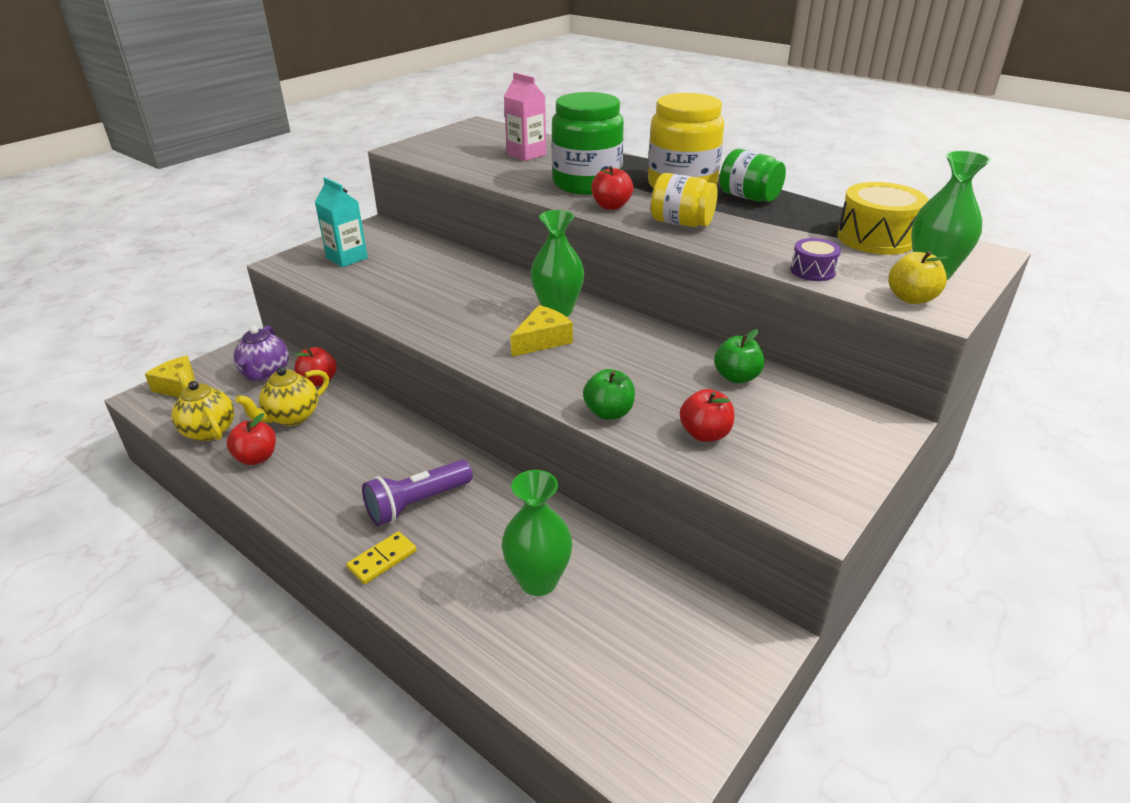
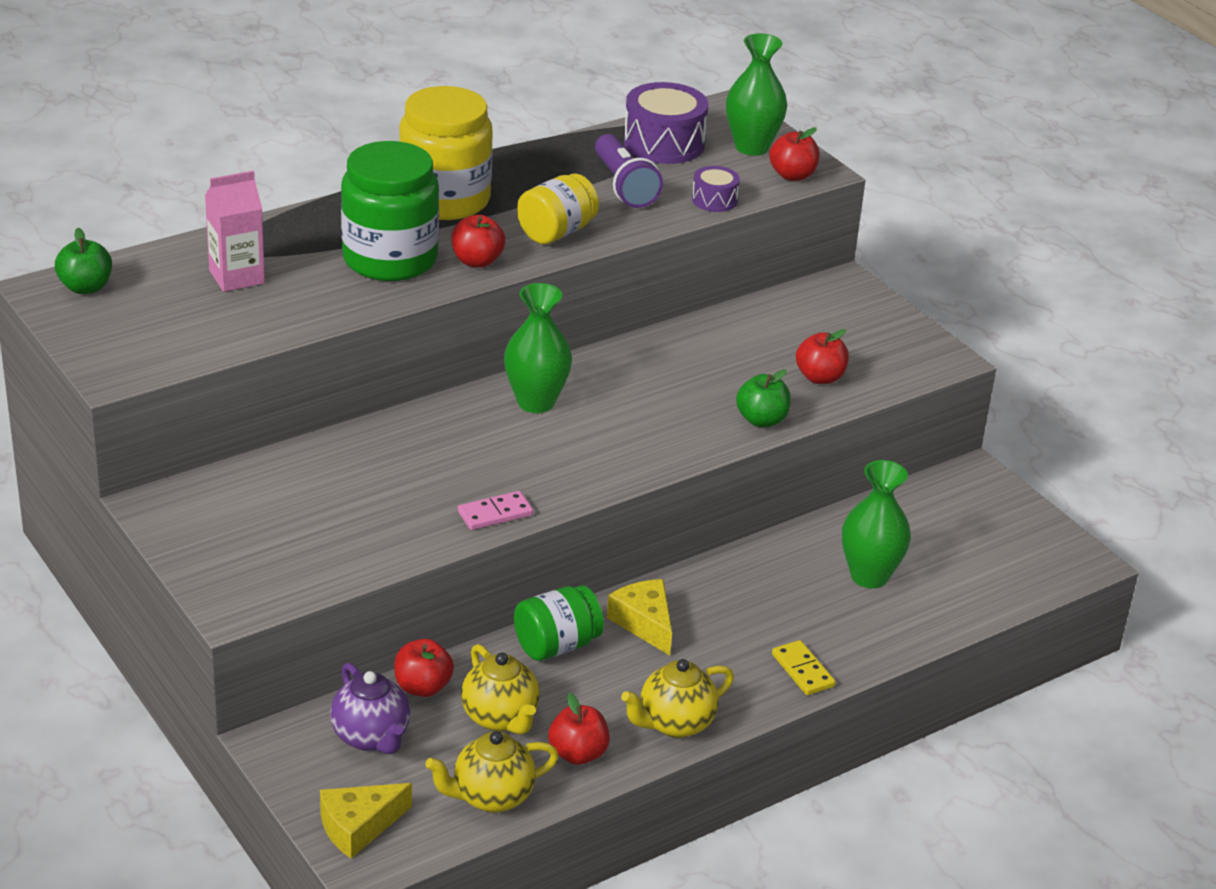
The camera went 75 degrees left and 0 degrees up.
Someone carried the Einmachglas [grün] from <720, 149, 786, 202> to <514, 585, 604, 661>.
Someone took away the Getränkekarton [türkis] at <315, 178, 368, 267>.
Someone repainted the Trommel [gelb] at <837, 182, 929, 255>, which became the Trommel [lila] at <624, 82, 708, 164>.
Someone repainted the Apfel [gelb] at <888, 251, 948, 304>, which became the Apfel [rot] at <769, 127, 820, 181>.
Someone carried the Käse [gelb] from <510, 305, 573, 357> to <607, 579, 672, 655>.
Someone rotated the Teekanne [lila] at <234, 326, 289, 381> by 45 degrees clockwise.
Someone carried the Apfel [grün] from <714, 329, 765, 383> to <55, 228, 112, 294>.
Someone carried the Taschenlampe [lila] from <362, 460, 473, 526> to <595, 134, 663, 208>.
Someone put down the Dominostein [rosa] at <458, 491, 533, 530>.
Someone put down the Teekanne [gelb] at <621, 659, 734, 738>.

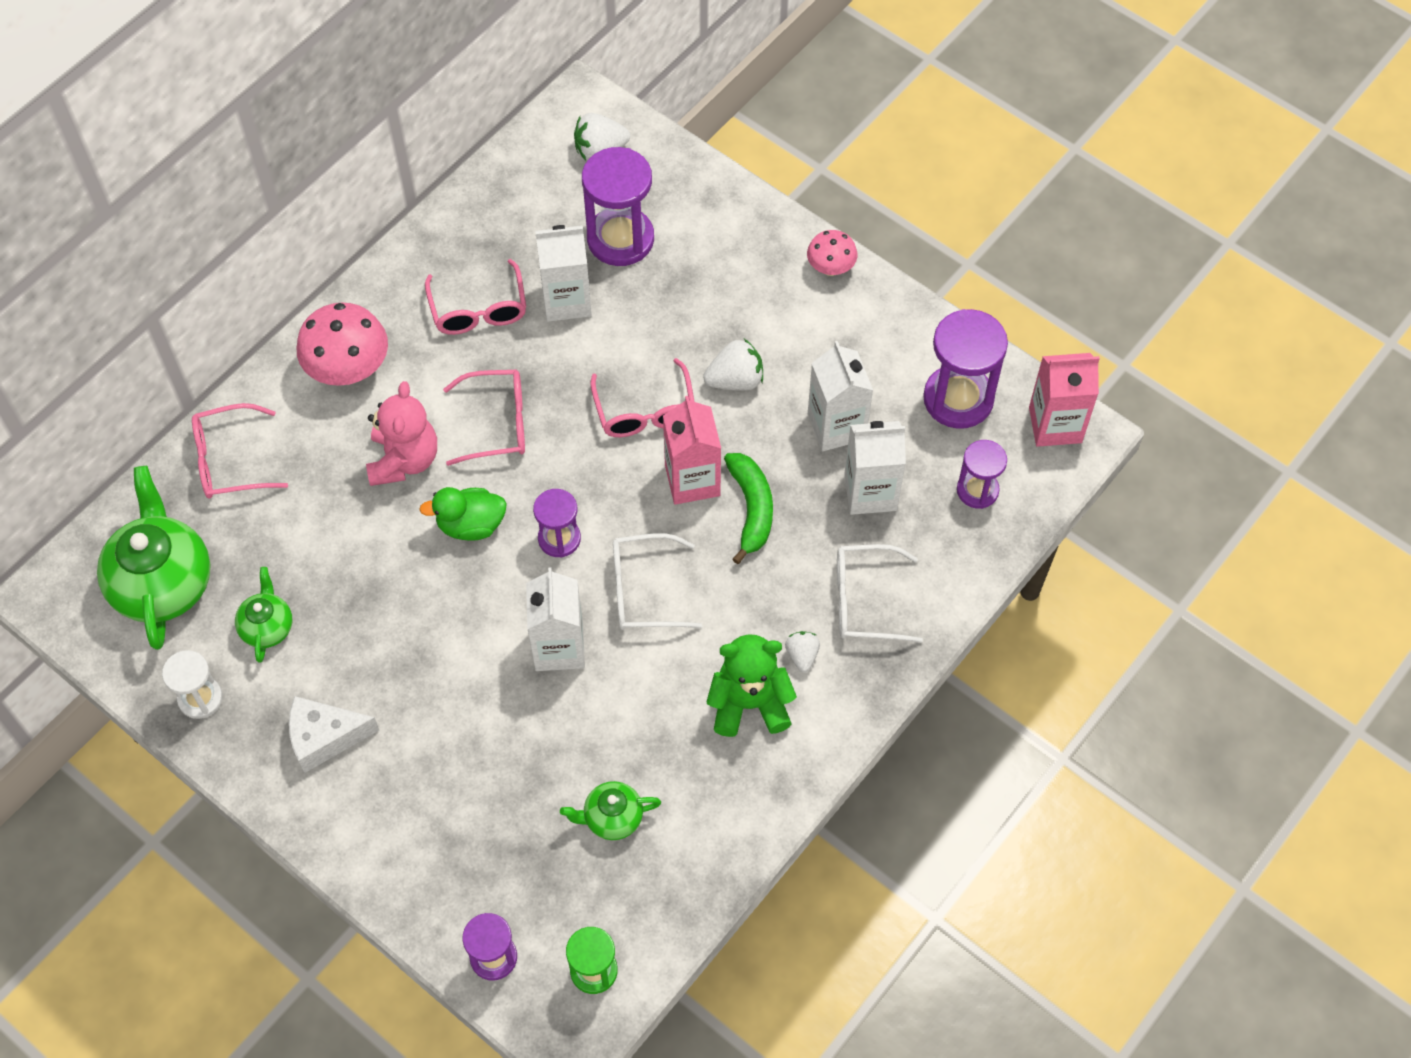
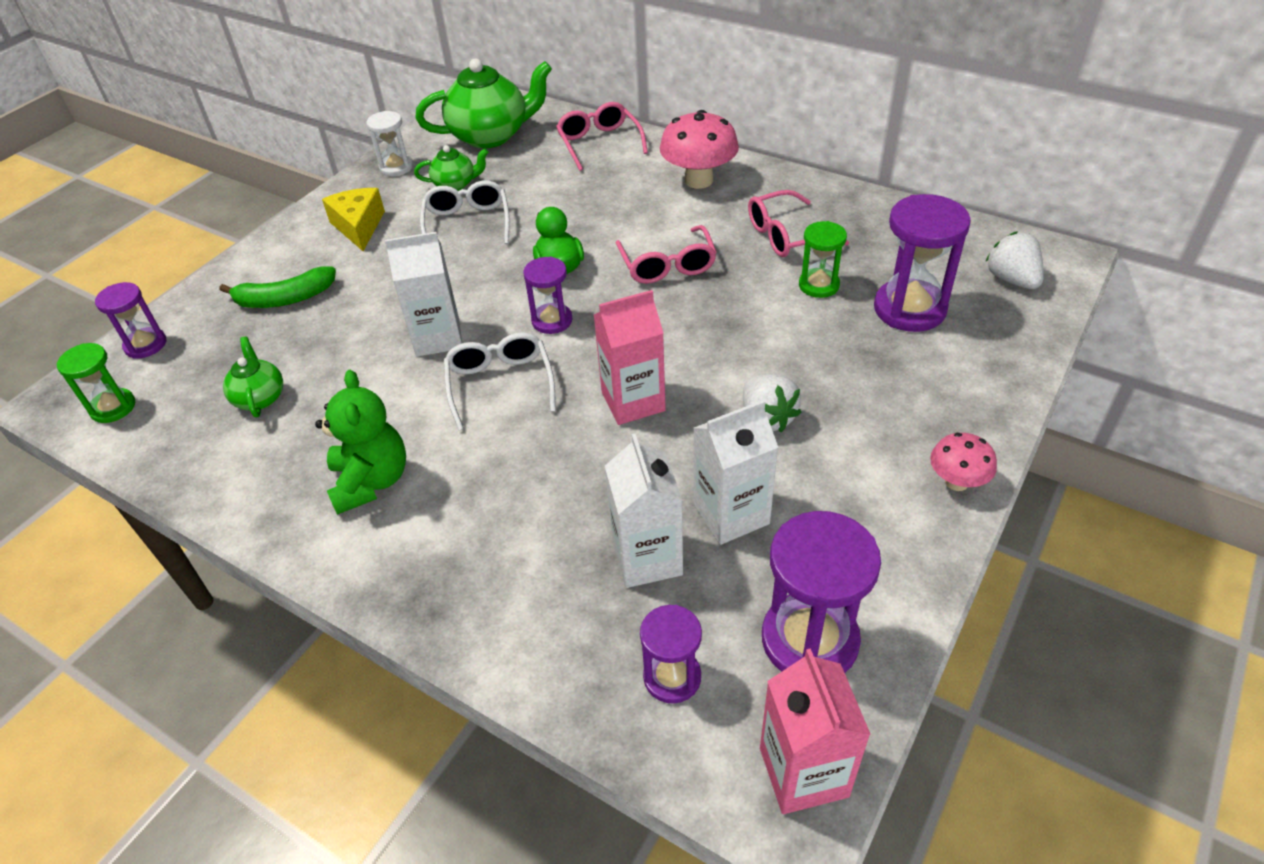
The camera went 85 degrees right and 15 degrees down.
Someone swapped the Getränkekarton [weiß] at <535, 225, 592, 322> for the Sanduhr [grün] at <799, 221, 847, 298>.
Someone took away the Brille [rosa] at <590, 358, 694, 437>.
Someone took away the Teddybär [rosa] at <366, 381, 437, 486>.
Someone carried the Banane [grün] from <724, 453, 773, 564> to <220, 267, 336, 308>.
Someone carried the Brille [weiß] from <837, 544, 923, 643> to <420, 181, 510, 244>.
Someone took away the Erdbeere [weiß] at <785, 631, 820, 672>.
Someone repainted the Käse [weiß] at <289, 696, 379, 773>, which became the Käse [gelb] at <322, 188, 385, 251>.

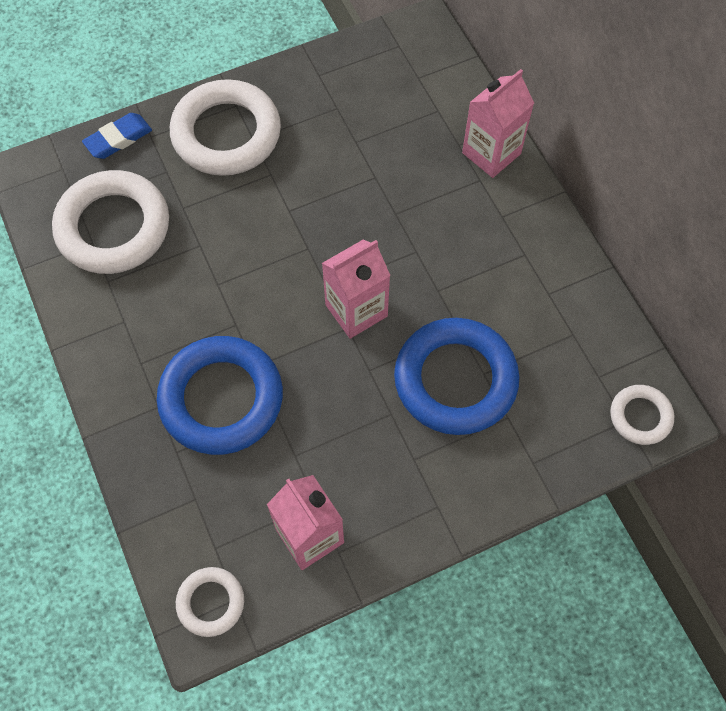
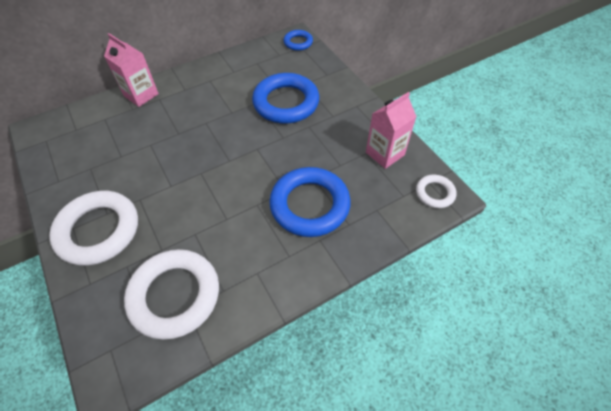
The camera went 95 degrees left and 10 degrees down.
Someone took away the Radiergummi [blau] at <82, 113, 152, 159>.
Someone took away the Getränkekarton [rosa] at <322, 240, 391, 339>.
Someone repainted the Ring [weiß] at <610, 385, 674, 445>, which became the Ring [blau] at <283, 30, 313, 51>.

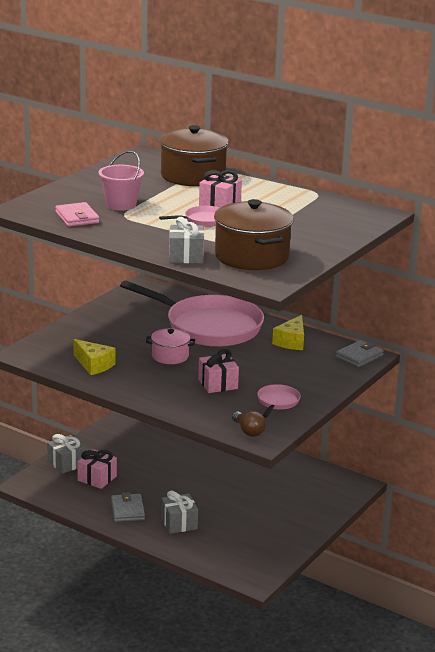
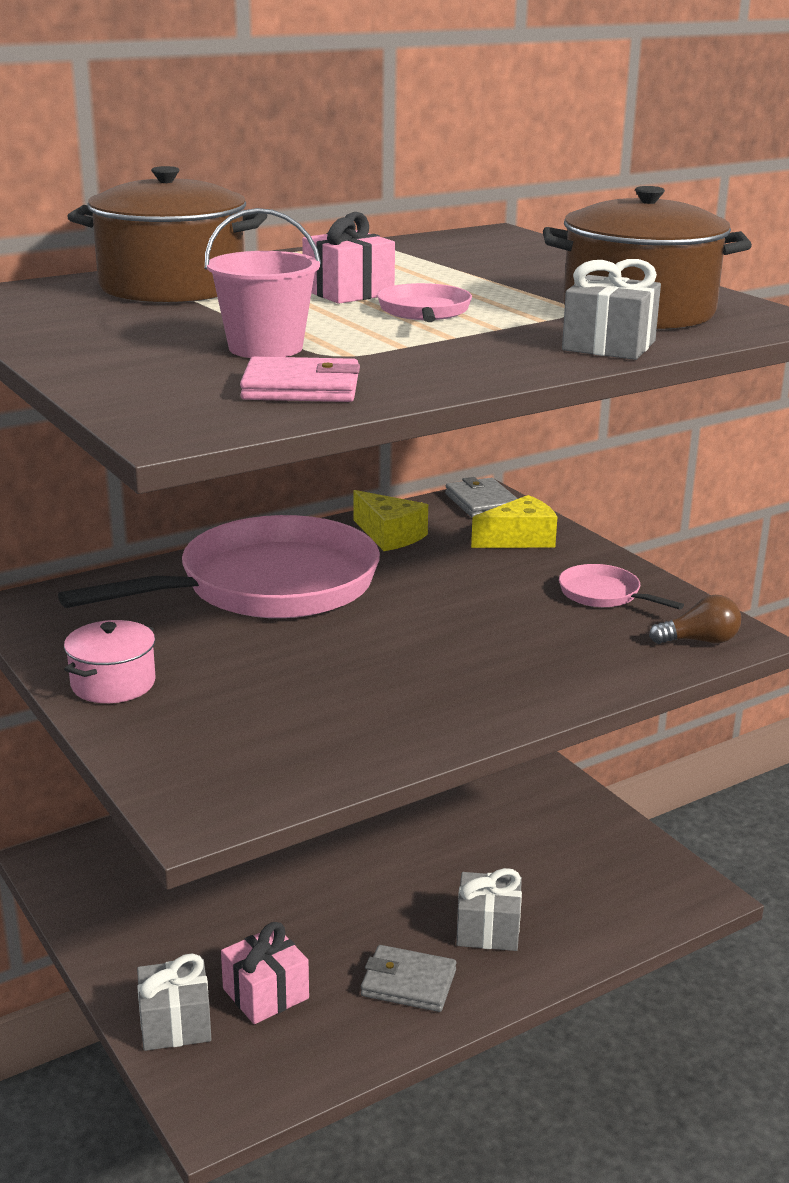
The camera went 65 degrees left and 0 degrees up.
Someone carried the Kochtopf [rosa] from <146, 328, 195, 364> to <64, 620, 156, 703>.
Someone carried the Käse [gelb] from <73, 339, 116, 375> to <471, 495, 557, 548>.
Someone took away the Geschenk [rosa] at <198, 349, 239, 393>.

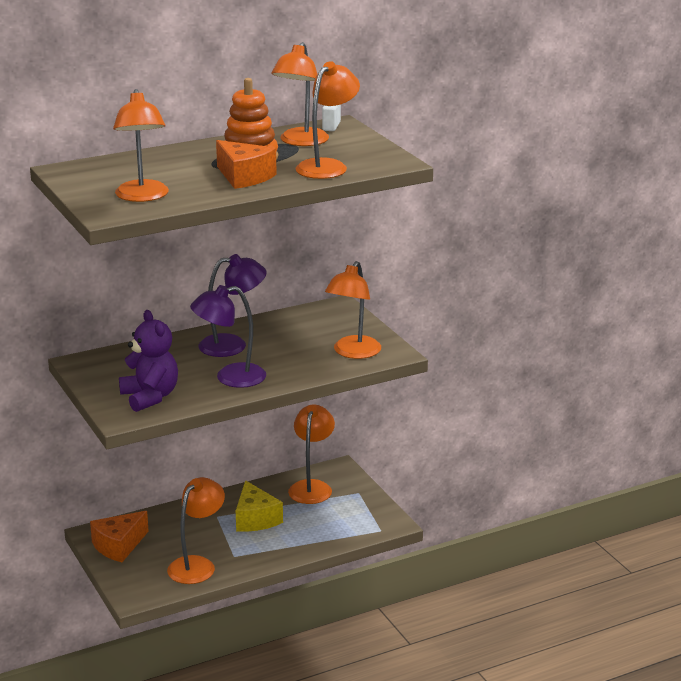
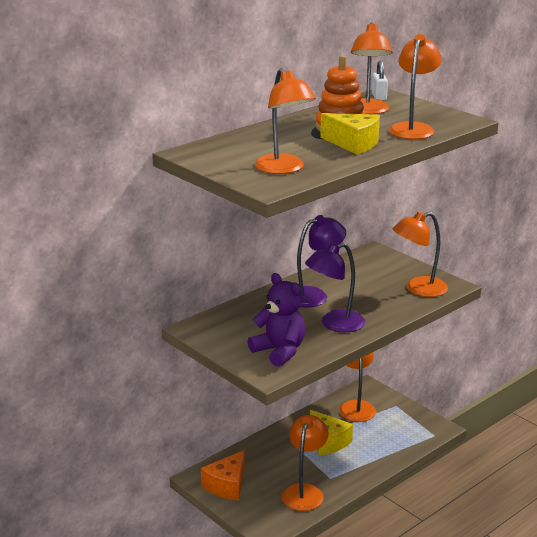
The camera went 15 degrees left and 0 degrees up.
Someone repainted the Käse [orange] at <216, 140, 277, 189>, which became the Käse [gelb] at <320, 113, 380, 154>.
Someone rotated the Lampe [orange] at <325, 261, 381, 359> by 60 degrees clockwise.

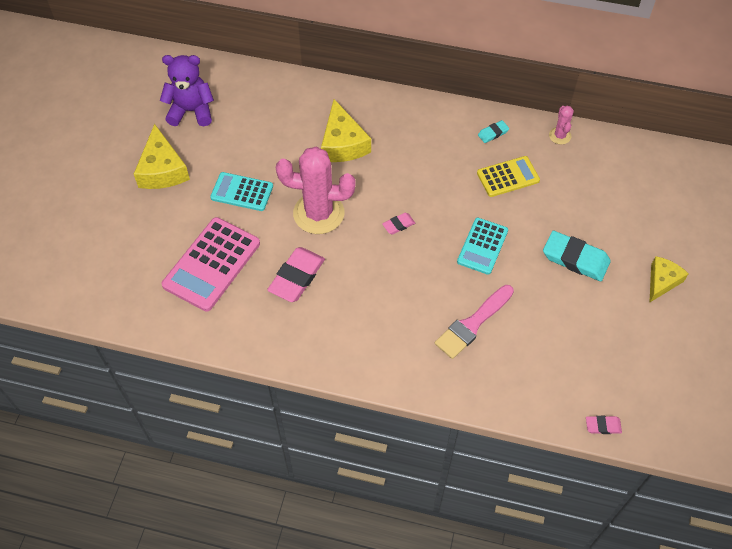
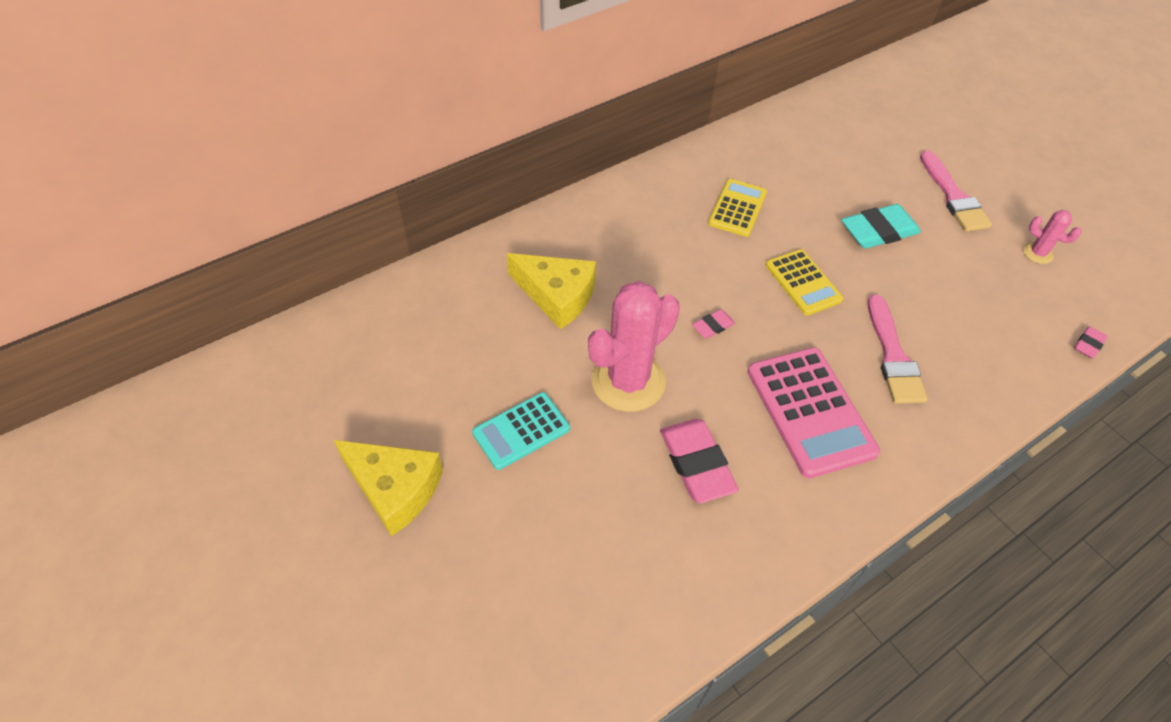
The camera went 50 degrees left and 5 degrees down.
Someone took away the Teddybär [lila] at <160, 55, 214, 126>.
Someone carried the Kaktus [rosa] from <549, 106, 574, 144> to <1023, 210, 1082, 264>.
Someone took away the Radiergummi [türkis] at <478, 120, 509, 143>.
Someone rotated the Radiergummi [rosa] at <382, 213, 415, 235> by 45 degrees clockwise.
Someone carried the Taschenrechner [rosa] from <162, 217, 260, 312> to <748, 347, 880, 479>.
Someone repainted the Taschenrechner [türkis] at <457, 218, 508, 275>, which became the Taschenrechner [gelb] at <766, 249, 843, 316>.
Someone swapped the Käse [gelb] at <649, 256, 689, 303> for the Pinsel [rosa] at <920, 151, 992, 231>.

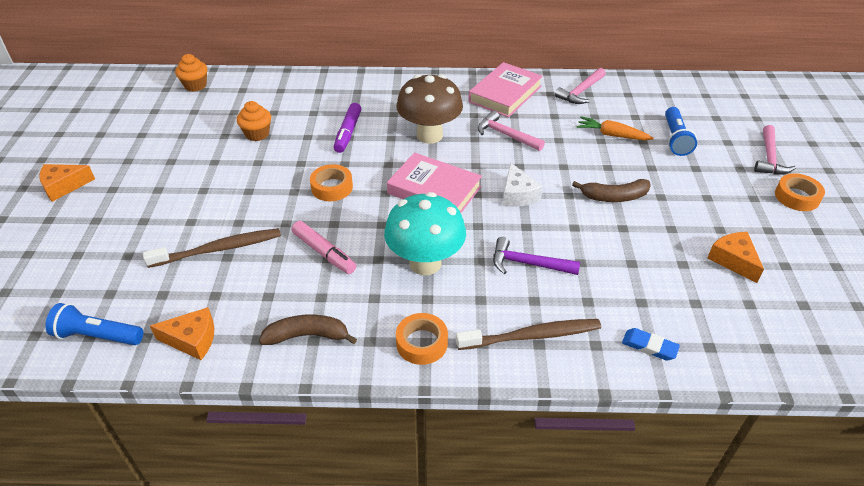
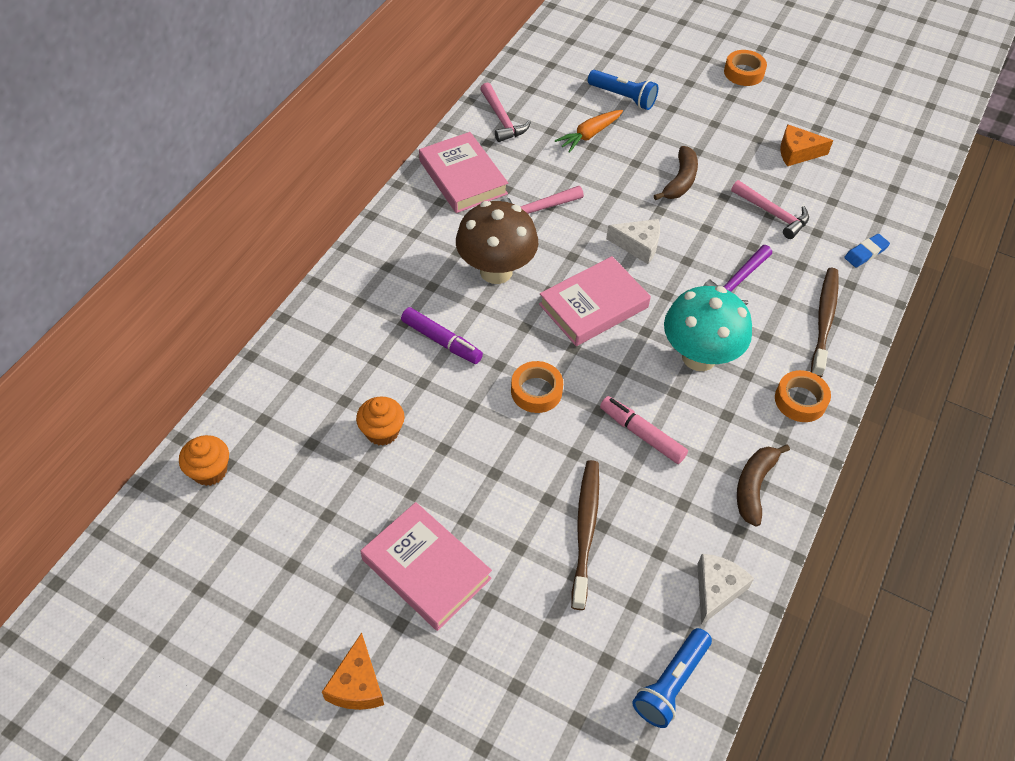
The camera went 65 degrees left and 10 degrees up.
Someone carried the Hammer [rosa] from <754, 125, 796, 175> to <731, 180, 809, 239>.
Someone rotated the Filzstift [rosa] at <292, 221, 357, 274> by 120 degrees counterclockwise.
Someone repainted the Käse [orange] at <150, 307, 214, 360>, which became the Käse [weiß] at <697, 554, 754, 625>.
Someone put down the Buch [rosa] at <361, 502, 492, 631>.

